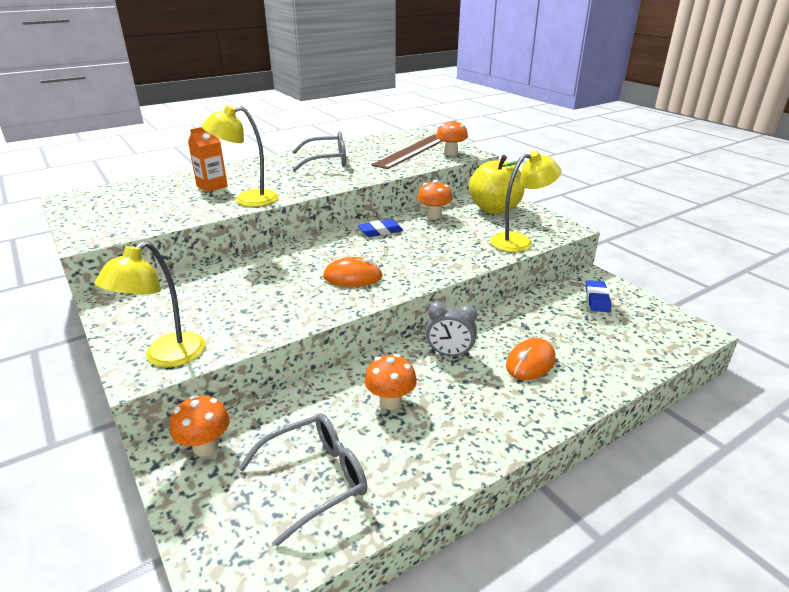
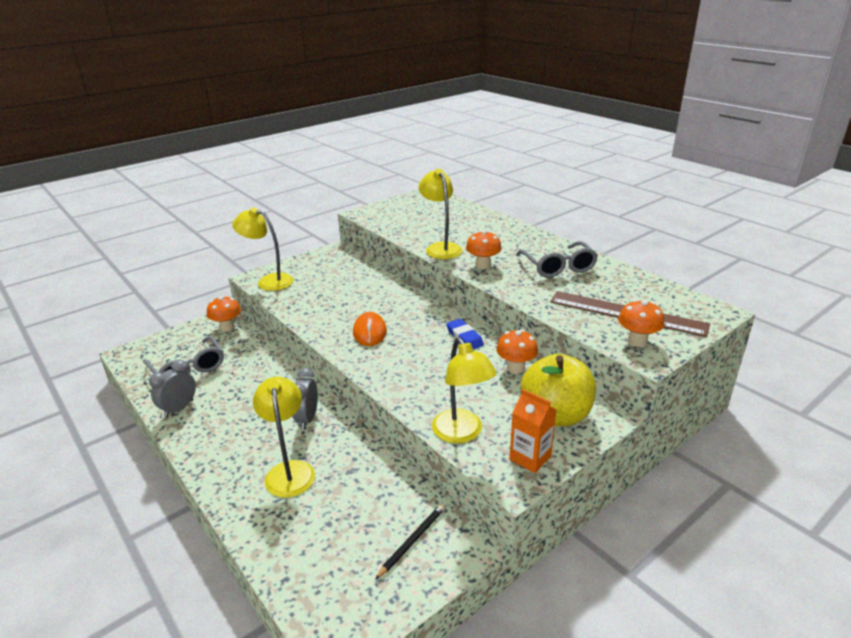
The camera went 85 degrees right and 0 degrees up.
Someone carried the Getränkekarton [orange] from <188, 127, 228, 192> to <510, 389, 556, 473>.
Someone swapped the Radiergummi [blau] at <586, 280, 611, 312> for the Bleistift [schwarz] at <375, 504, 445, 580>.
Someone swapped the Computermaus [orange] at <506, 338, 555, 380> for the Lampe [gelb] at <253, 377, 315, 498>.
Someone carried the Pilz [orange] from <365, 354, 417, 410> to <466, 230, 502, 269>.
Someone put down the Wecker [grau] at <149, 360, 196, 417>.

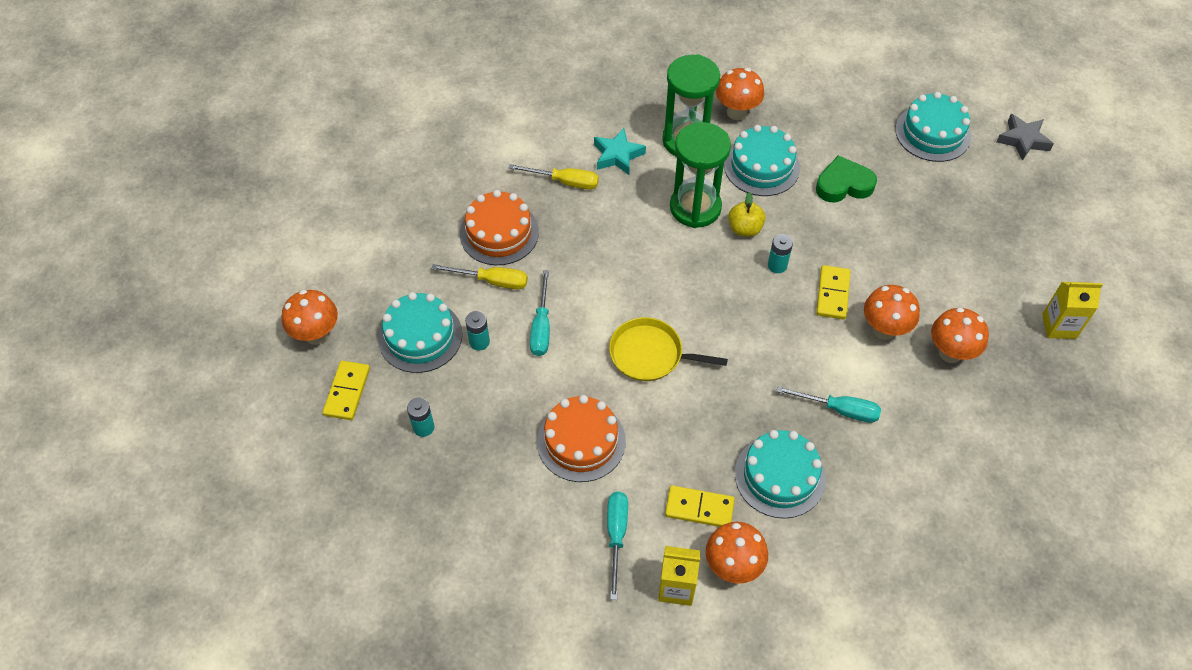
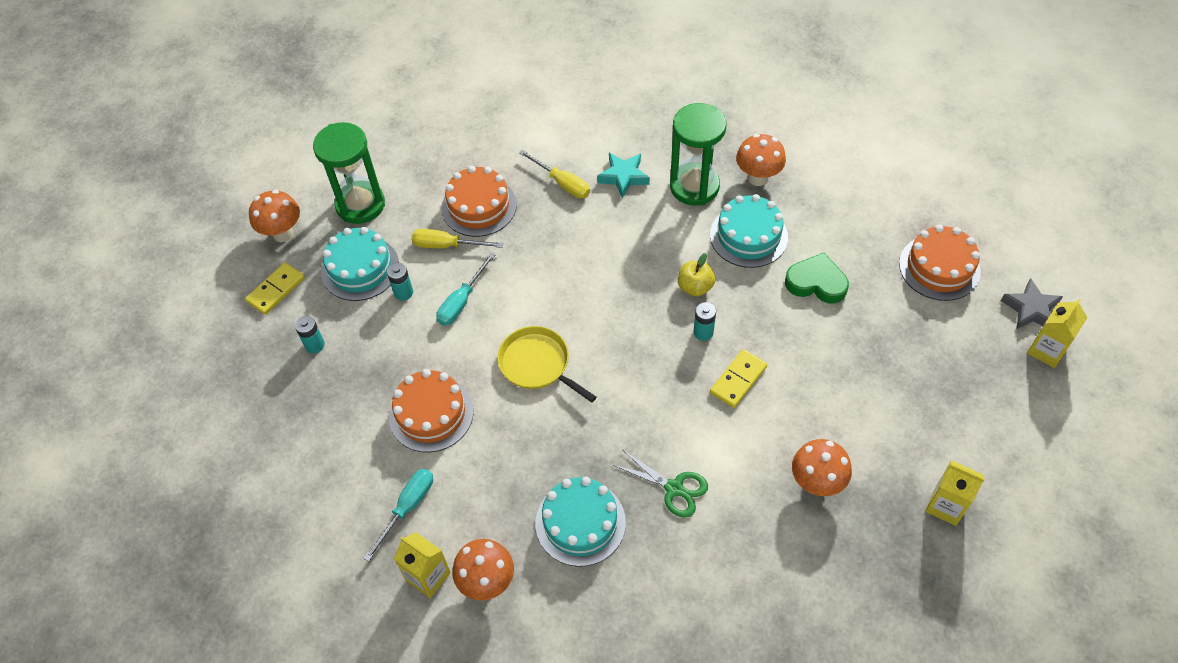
The camera went 30 degrees right and 0 degrees up.
Someone repainted the Kuchen [türkis] at <895, 92, 971, 162>, which became the Kuchen [orange] at <899, 224, 981, 301>.
Someone carried the Sanduhr [grün] from <670, 122, 731, 228> to <313, 122, 385, 224>.
Someone rotated the Schraubenzieher [gelb] at <432, 264, 528, 289> by 150 degrees clockwise.
Someone took away the Pilz [orange] at <864, 285, 920, 340>.
Someone swapped the Schraubenzieher [türkis] at <776, 386, 881, 423> for the Schere [grün] at <613, 450, 708, 518>.
Someone took away the Dominostein [gelb] at <665, 485, 735, 527>.
Someone put down the Getränkekarton [gelb] at <1027, 299, 1087, 368>.

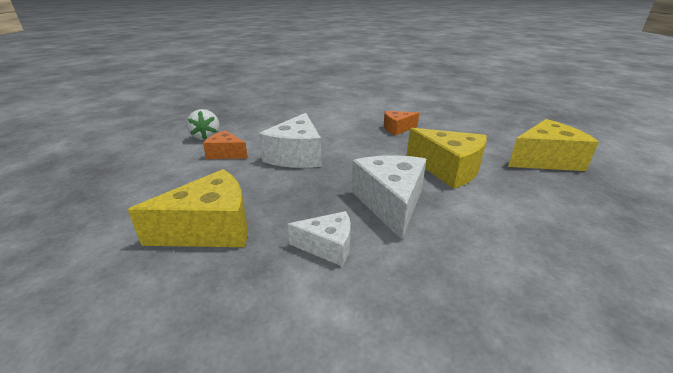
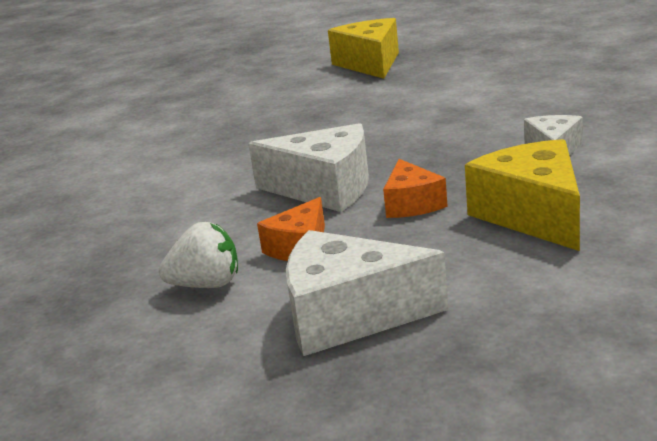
The camera went 80 degrees left and 5 degrees down.
Someone carried the Käse [orange] from <384, 111, 419, 135> to <383, 159, 448, 218>.
Someone took away the Käse [gelb] at <407, 128, 487, 189>.
Someone carried the Käse [weiß] from <352, 155, 426, 240> to <286, 230, 448, 356>.

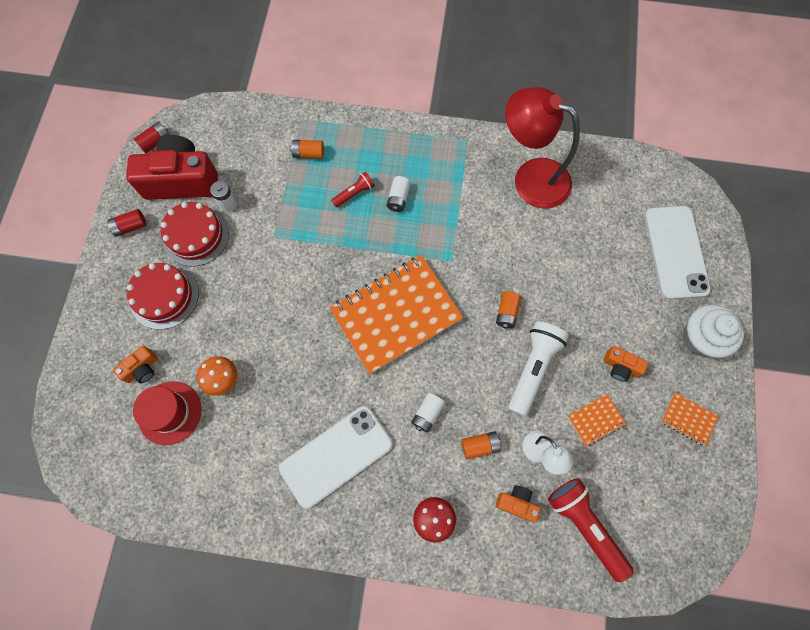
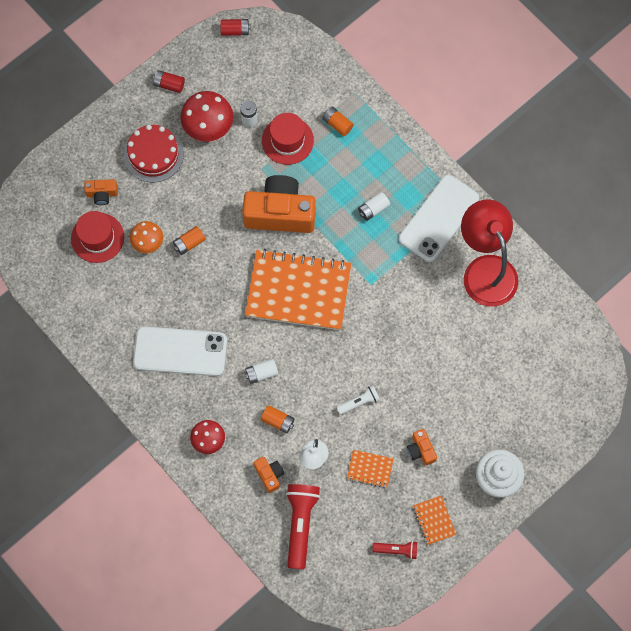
The camera went 40 degrees right and 0 degrees up.
Someone took away the Kamera [rot] at <126, 135, 218, 200>.
Someone carried the Taschenlampe [rot] from <331, 172, 375, 207> to <373, 541, 417, 560>.
Someone swapped the Kuchen [rot] at <161, 202, 229, 267> for the Pilz [rot] at <180, 91, 234, 142>.
Someone carried the Handy [weiß] from <645, 206, 711, 300> to <399, 175, 479, 262>.
Someone carried the Batterie [orange] from <496, 291, 521, 329> to <173, 226, 206, 255>.
Someone scaled the Taschenlampe [weiß] at <508, 321, 569, 417> by 0.53.
Someone put down the Hut [rot] at <262, 113, 314, 165>.
Someone put down the Kamera [orange] at <242, 175, 316, 233>.

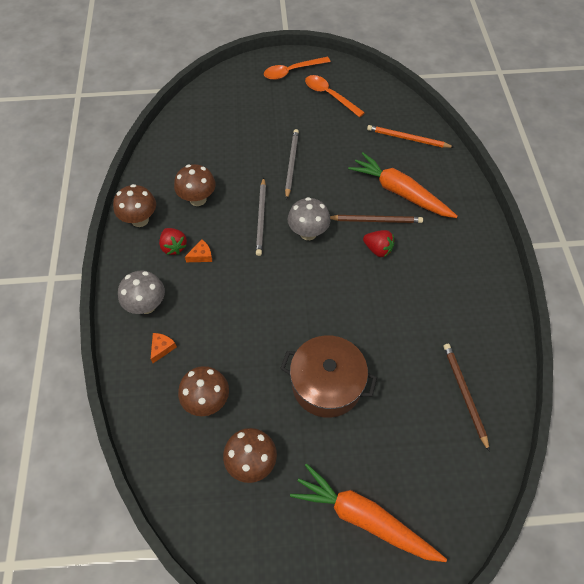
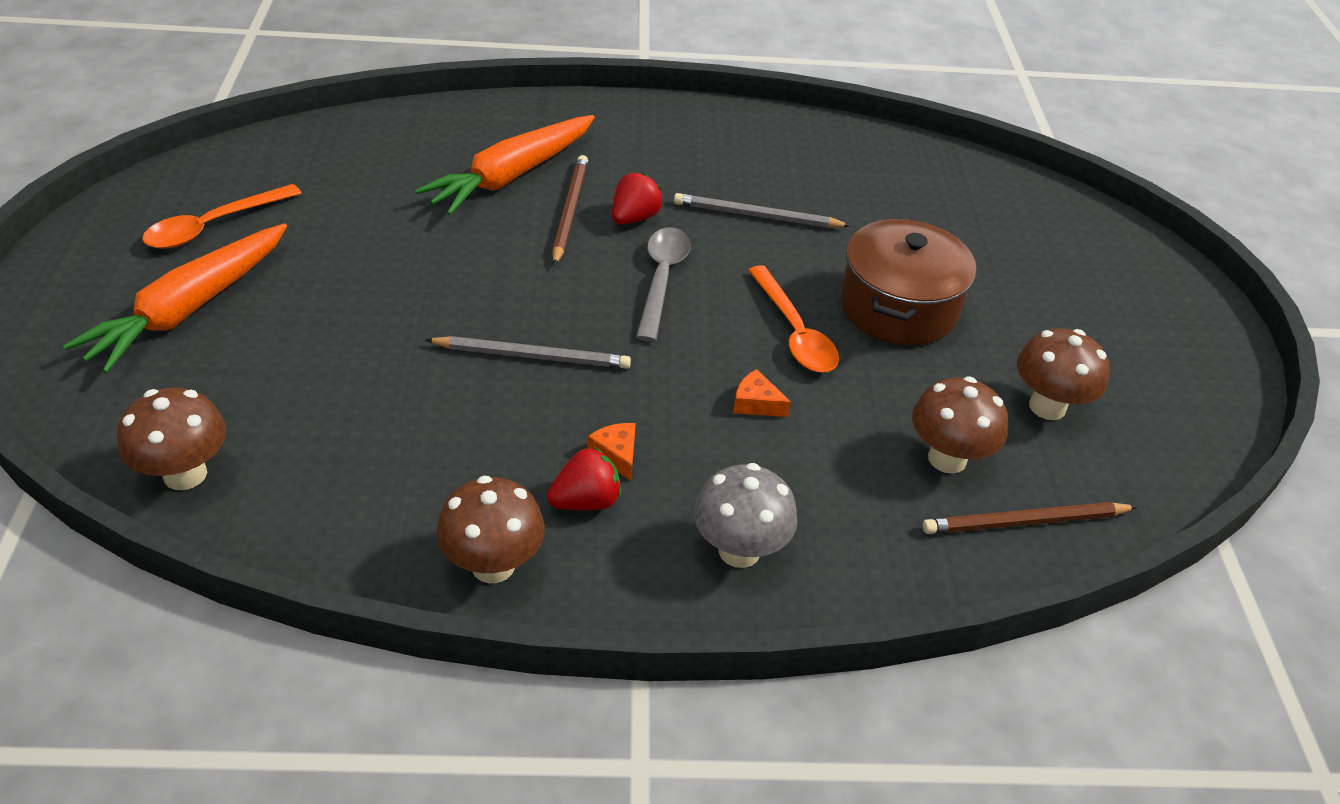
The camera went 90 degrees left and 15 degrees down.
Someone carried the Löffel [orange] from <264, 57, 330, 80> to <748, 265, 839, 372>.
Someone took away the Bleistift [orange] at <367, 125, 454, 148>.
Someone carried the Bleistift [grau] from <285, 129, 299, 200> to <674, 193, 850, 228>.
Someone carried the Pilz [braun] from <174, 164, 216, 206> to <117, 388, 226, 490>.
Someone took away the Pilz [grau] at <288, 197, 331, 240>.
Someone carried the Käse [orange] from <151, 333, 177, 363> to <733, 369, 791, 417>.
Someone carried the Bleistift [braun] from <443, 344, 490, 452> to <922, 502, 1137, 534>.
Someone carried the Karotte [orange] from <290, 464, 447, 562> to <63, 223, 287, 373>.
Someone put down the Löffel [grau] at <636, 228, 691, 342>.

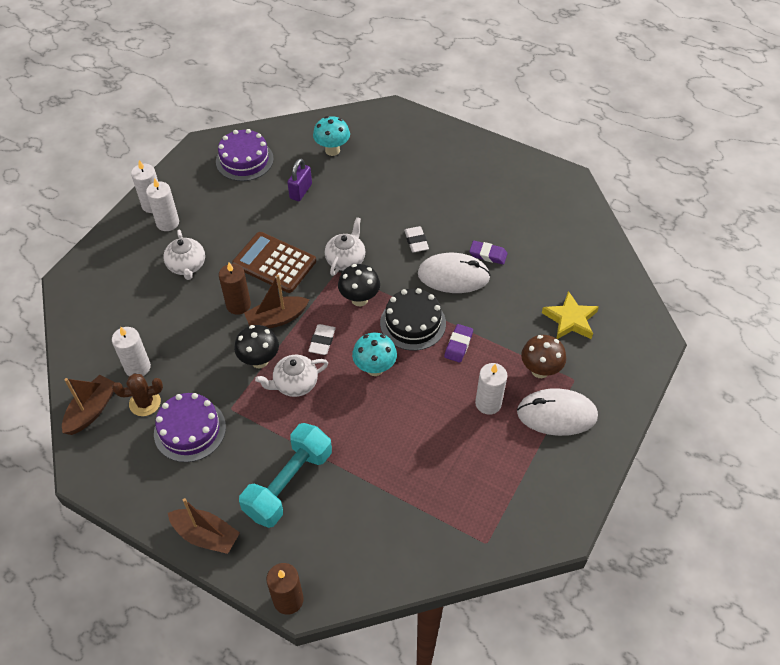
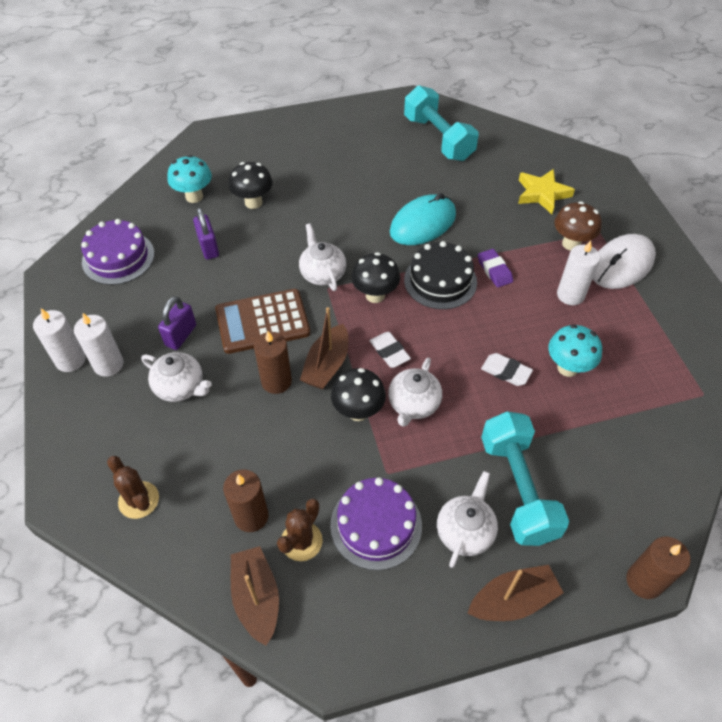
The camera went 45 degrees left and 0 degrees up.
Someone carried the Radiergummi [weiß] from <404, 226, 429, 253> to <481, 353, 533, 386>.
Someone took away the Radiergummi [lila] at <469, 241, 508, 265>.
Someone repainted the Computermaus [weiß] at <418, 253, 491, 293>, which became the Computermaus [türkis] at <390, 193, 456, 245>.
Someone repainted the Kerze [weiß] at <112, 326, 151, 376>, which became the Kerze [braun] at <223, 469, 268, 532>.
Someone carried the Pilz [türkis] from <352, 333, 397, 376> to <548, 324, 602, 377>.
Someone put down the Hantel [türkis] at <404, 85, 478, 161>.
Someone put down the Pilz [schwarz] at <228, 162, 273, 209>.
Someone put down the Vorhängeschloss [lila] at <158, 296, 196, 350>.
Someone put down the Kaktus [braun] at <107, 456, 159, 519>.
Someone put down the Teekanne [weiß] at <437, 471, 498, 568>.

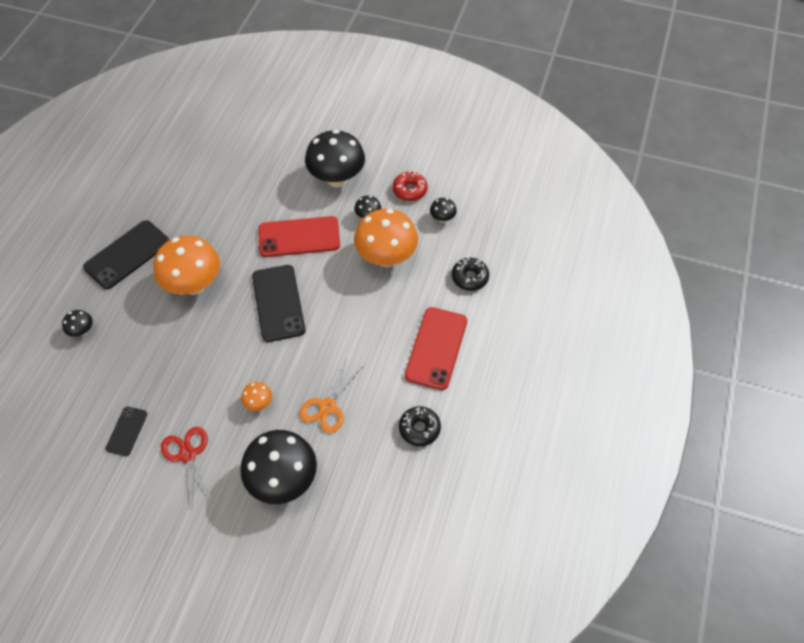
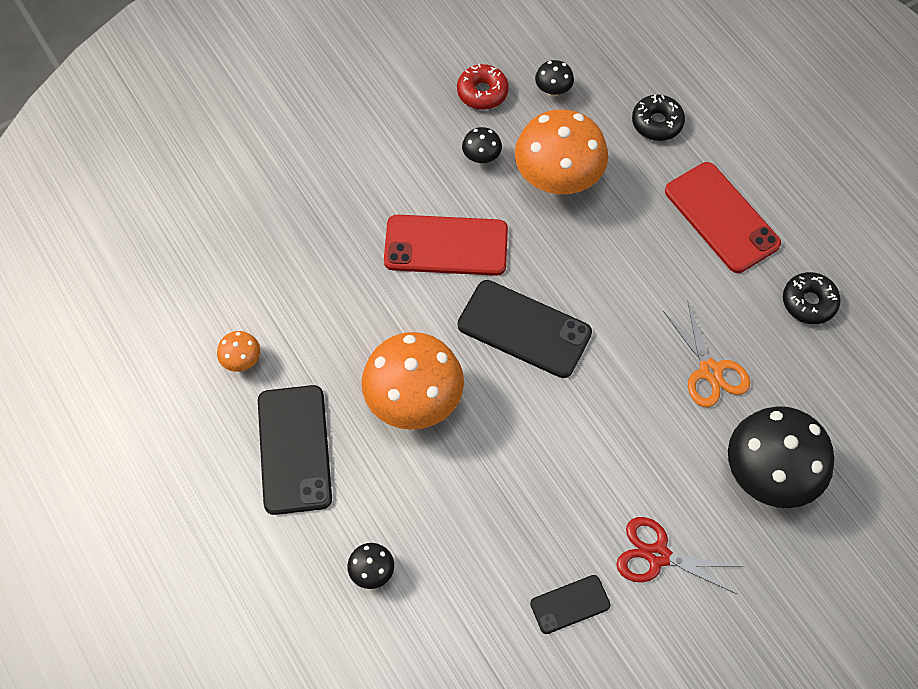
The camera went 50 degrees left and 5 degrees up.
Someone took away the Pilz [schwarz] at <305, 130, 365, 187>.
Someone rotated the Handy [rot] at <258, 216, 340, 257> by 60 degrees clockwise.
Someone carried the Pilz [orange] from <241, 382, 272, 411> to <217, 331, 260, 372>.
Someone rotated the Handy [schwarz] at <105, 407, 147, 456> by 75 degrees counterclockwise.

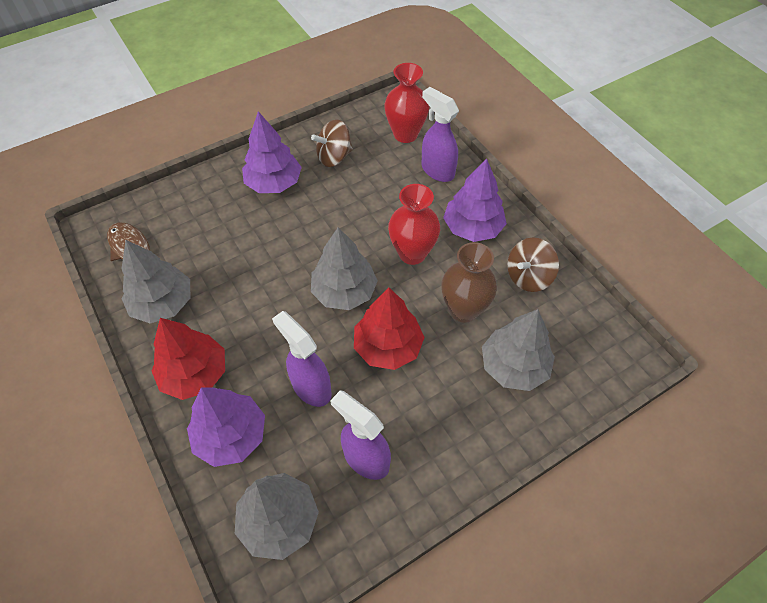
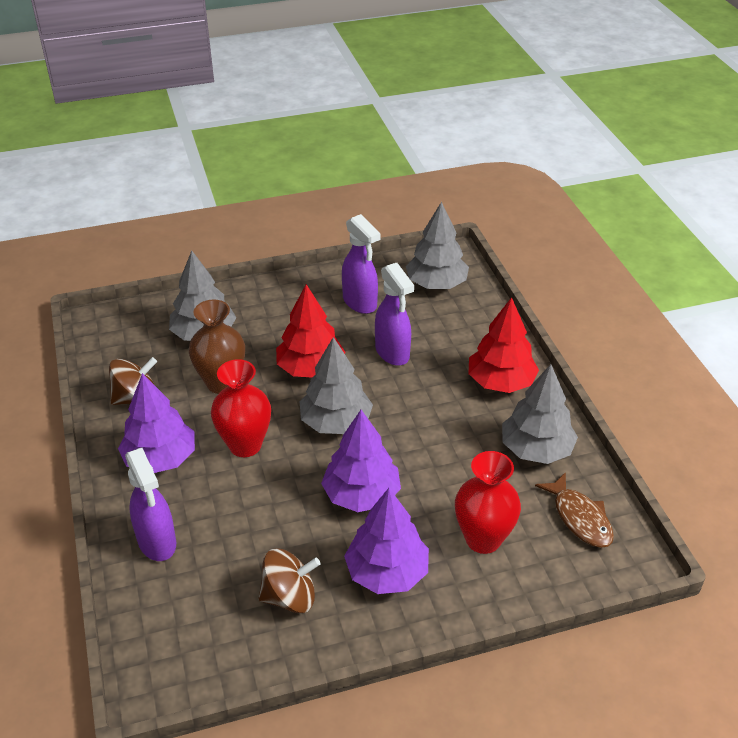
The camera went 165 degrees left and 15 degrees down.
Someone carried the Vase [rot] from <384, 63, 429, 143> to <455, 451, 521, 554>.
Someone carried the Baum [lila] from <187, 388, 265, 467> to <321, 410, 401, 512>.

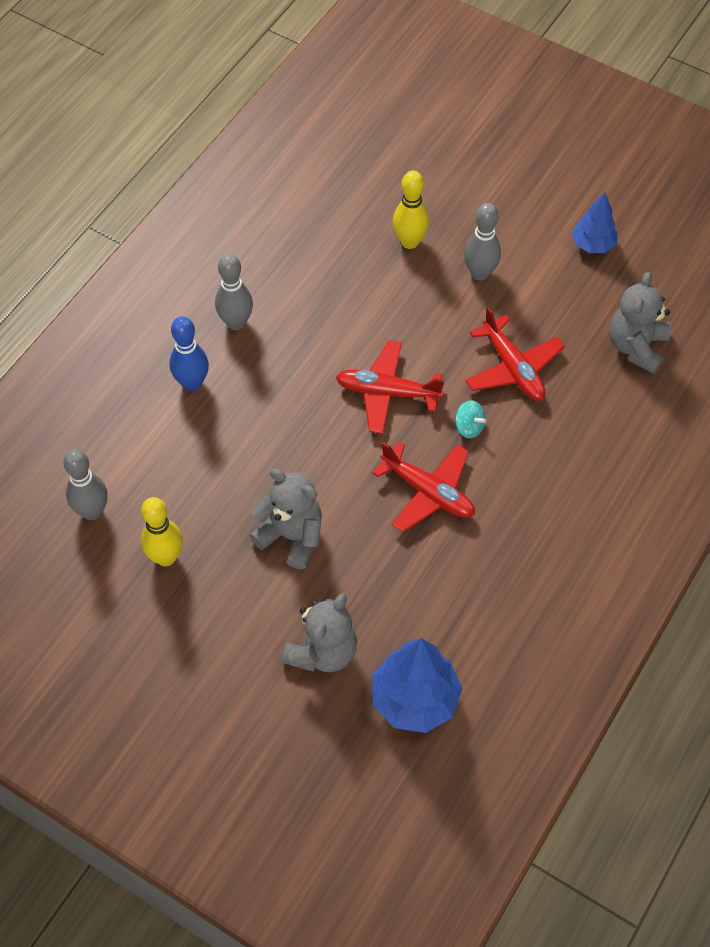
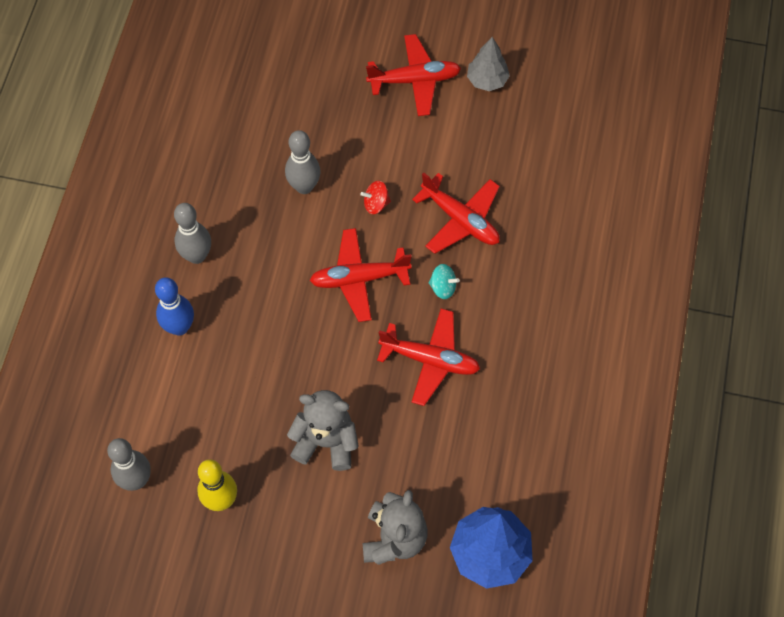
The camera went 20 degrees left and 5 degrees up.
Someone took away the Bowlingkegel [gelb] at <393, 171, 429, 249>.
Someone repainted the Baum [blau] at <572, 193, 618, 253>, which became the Baum [grau] at <467, 37, 510, 91>.
Someone carried the Bowlingkegel [grau] from <464, 203, 501, 281> to <285, 130, 321, 194>.
Someone took away the Teddybär [grau] at <609, 272, 671, 374>.
Someone put down the Flugzeug [rot] at <366, 34, 461, 116>.
Someone put down the Kreisel [rot] at <361, 181, 391, 214>.

